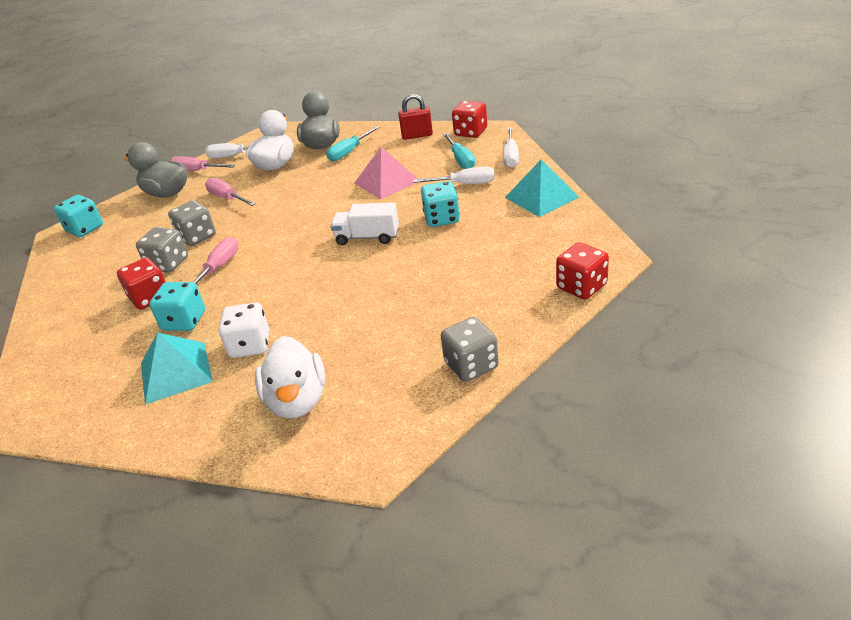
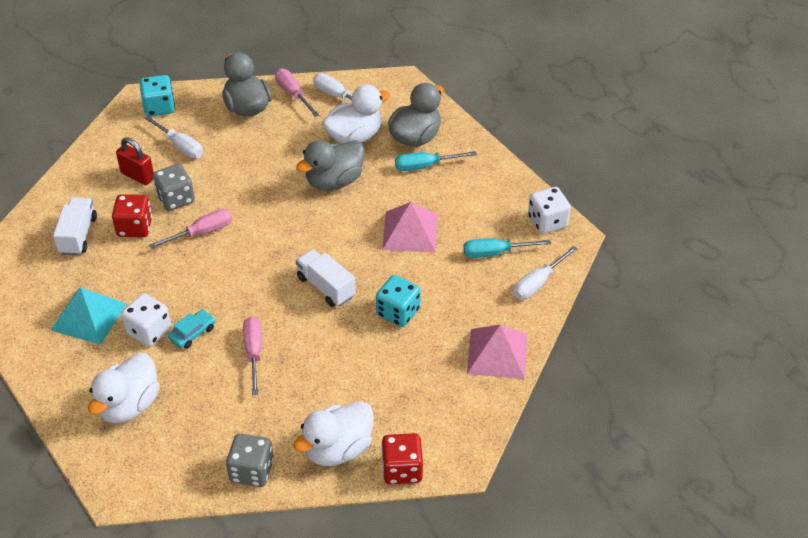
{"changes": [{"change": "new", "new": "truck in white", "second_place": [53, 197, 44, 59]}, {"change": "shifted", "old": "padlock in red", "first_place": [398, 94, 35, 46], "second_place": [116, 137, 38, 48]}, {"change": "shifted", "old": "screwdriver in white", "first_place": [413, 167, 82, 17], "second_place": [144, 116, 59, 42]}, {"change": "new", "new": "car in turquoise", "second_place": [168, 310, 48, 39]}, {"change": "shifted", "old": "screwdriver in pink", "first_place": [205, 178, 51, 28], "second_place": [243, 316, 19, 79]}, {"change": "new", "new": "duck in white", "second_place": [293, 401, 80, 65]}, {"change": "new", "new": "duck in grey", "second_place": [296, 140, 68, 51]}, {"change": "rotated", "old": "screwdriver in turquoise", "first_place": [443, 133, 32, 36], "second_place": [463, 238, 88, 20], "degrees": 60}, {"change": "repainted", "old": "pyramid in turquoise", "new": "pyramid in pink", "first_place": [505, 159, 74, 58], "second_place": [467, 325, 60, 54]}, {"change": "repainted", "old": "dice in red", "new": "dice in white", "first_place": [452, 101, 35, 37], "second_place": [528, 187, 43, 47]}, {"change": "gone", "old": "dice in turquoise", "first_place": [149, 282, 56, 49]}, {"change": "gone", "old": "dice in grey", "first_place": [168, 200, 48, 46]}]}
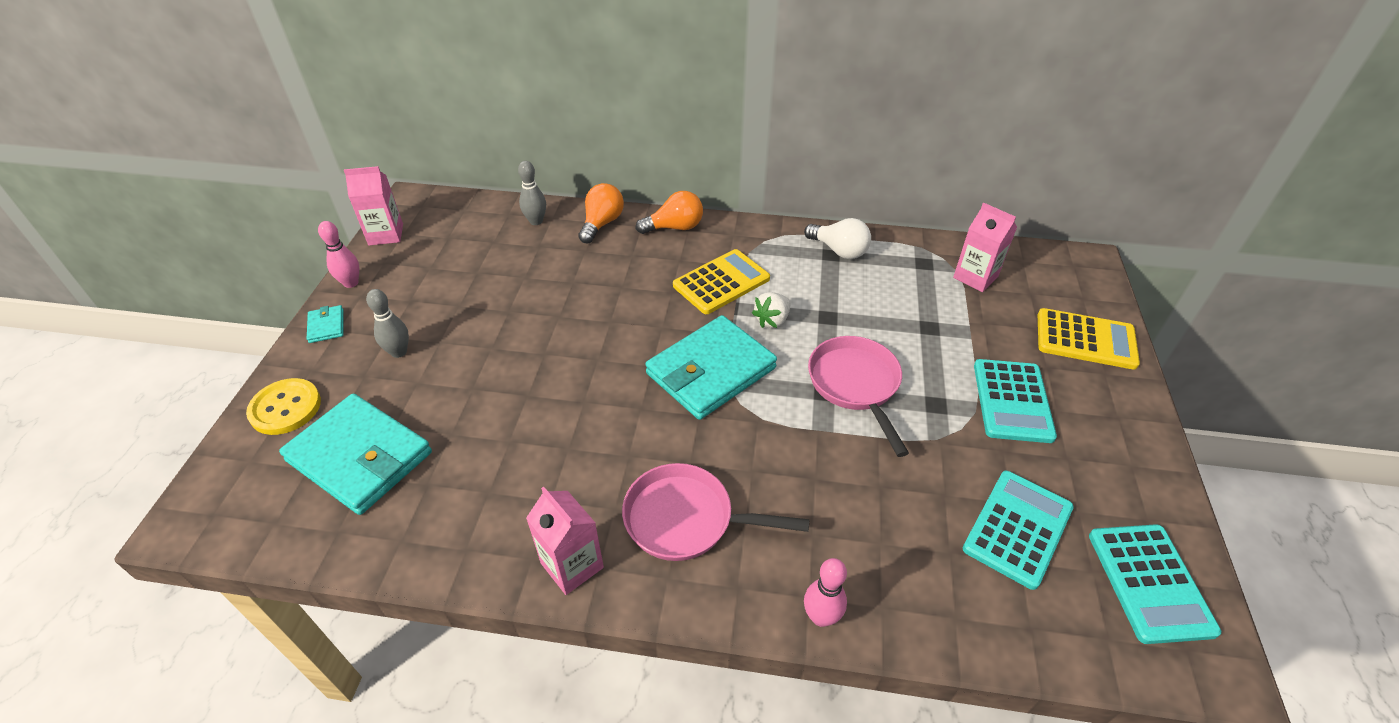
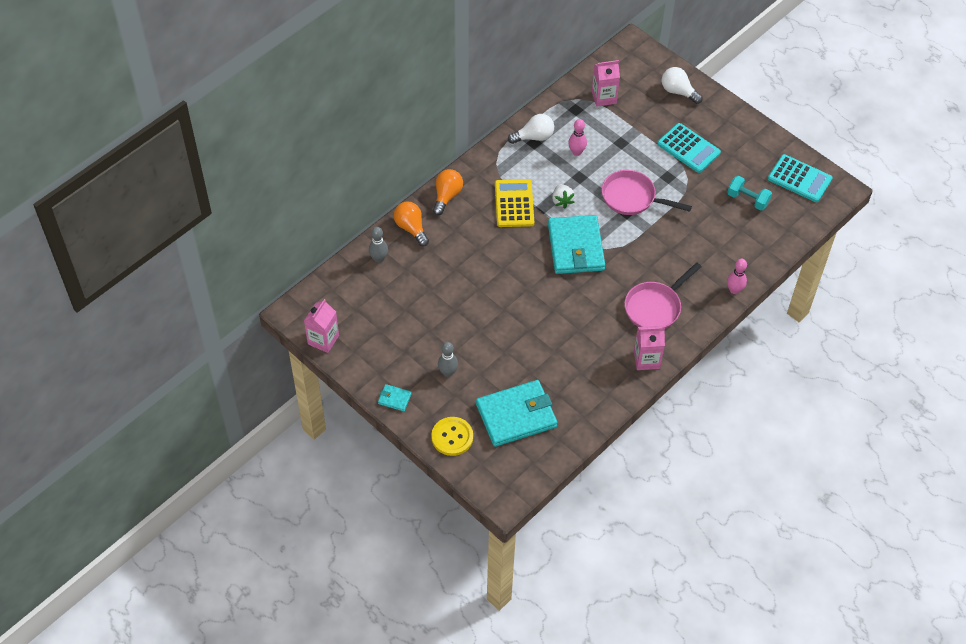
{"changes": [{"change": "shifted", "old": "bowling pin in pink", "first_place": [318, 221, 41, 67], "second_place": [568, 119, 19, 37]}, {"change": "swapped", "old": "calculator in yellow", "new": "light bulb in white", "first_place": [1038, 308, 102, 62], "second_place": [662, 67, 40, 37]}, {"change": "swapped", "old": "calculator in turquoise", "new": "dumbbell in turquoise", "first_place": [963, 471, 111, 119], "second_place": [727, 176, 45, 34]}]}
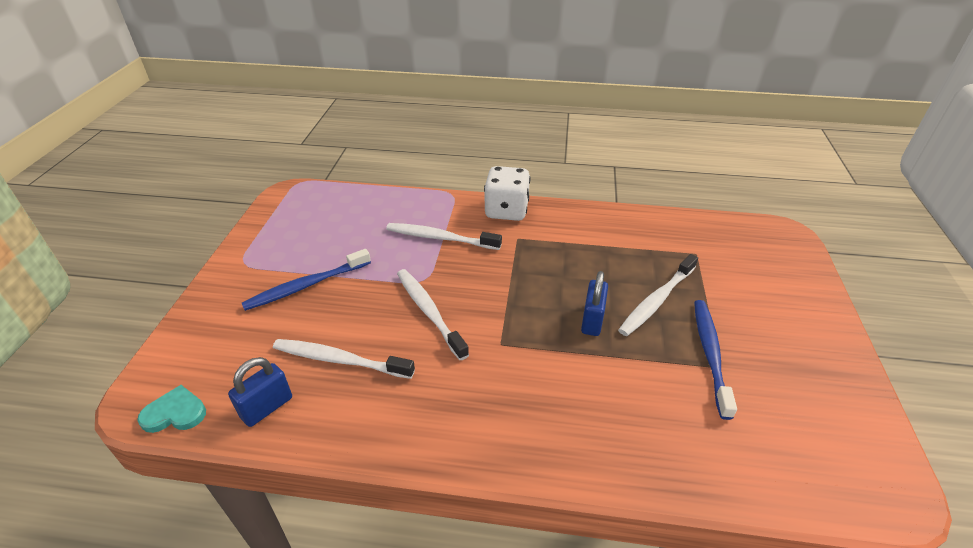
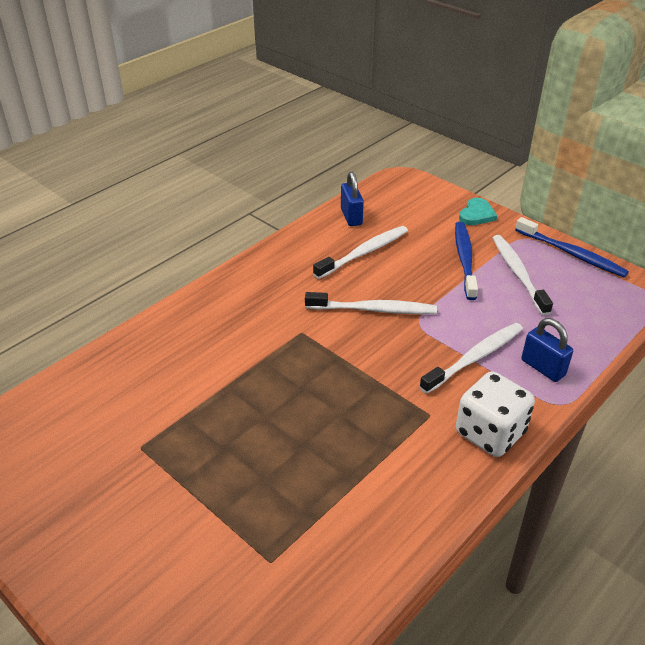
{"changes": [{"change": "shifted", "old": "heart in turquoise", "first_place": [137, 385, 69, 48], "second_place": [459, 198, 38, 27]}, {"change": "shifted", "old": "toothbrush in white", "first_place": [618, 254, 80, 82], "second_place": [493, 235, 60, 81]}, {"change": "shifted", "old": "toothbrush in blue", "first_place": [694, 300, 43, 120], "second_place": [515, 217, 114, 61]}, {"change": "shifted", "old": "padlock in blue", "first_place": [581, 271, 27, 65], "second_place": [522, 318, 51, 64]}]}
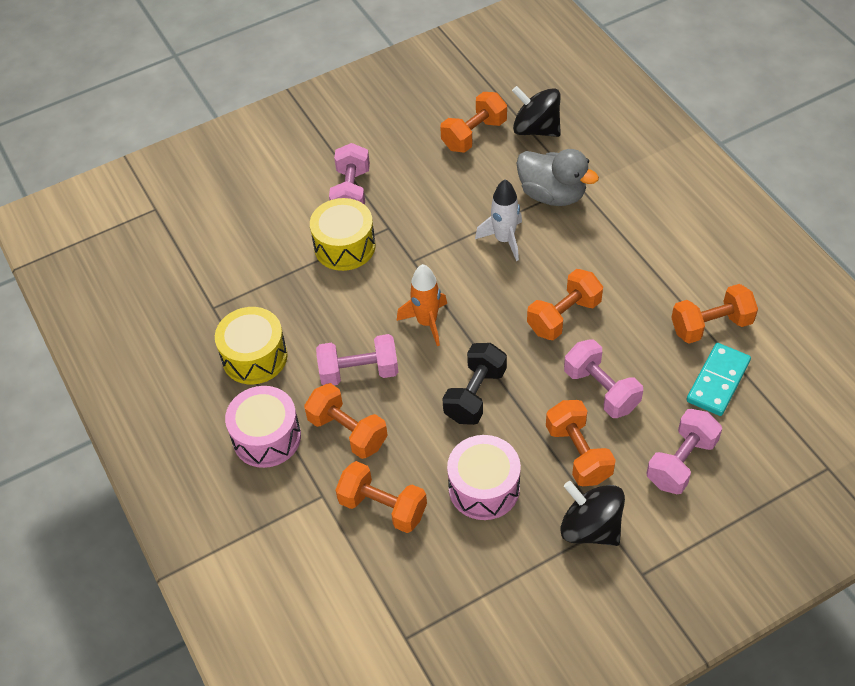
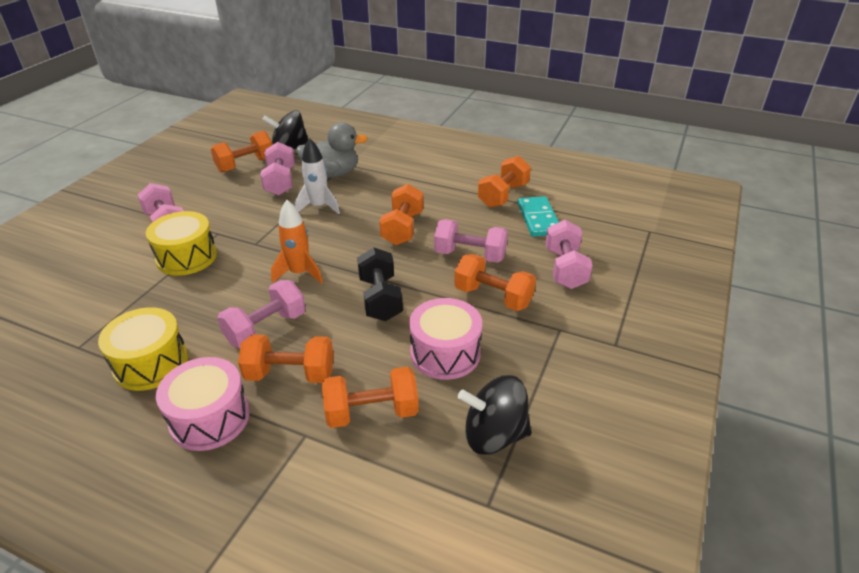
{"changes": [{"change": "rotated", "old": "dumbbell in orange", "first_place": [440, 92, 67, 61], "second_place": [211, 131, 62, 42], "degrees": 45}, {"change": "new", "new": "dumbbell in pink", "second_place": [260, 142, 35, 54]}, {"change": "shifted", "old": "spinning top in black", "first_place": [560, 481, 65, 65], "second_place": [458, 375, 74, 80]}]}
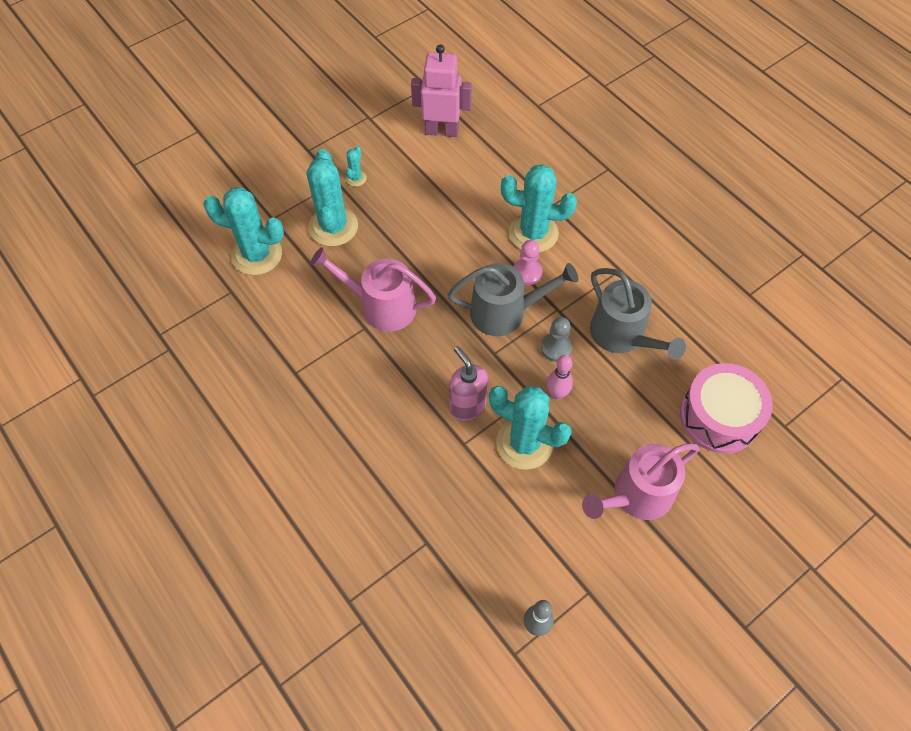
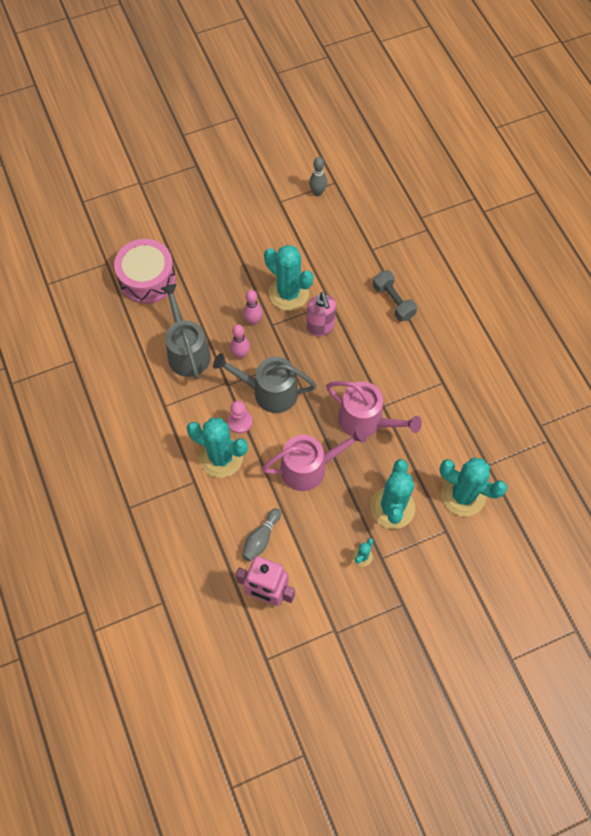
{"changes": [{"change": "swapped", "old": "pawn in grey", "new": "bowling pin in pink", "first_place": [541, 317, 31, 45], "second_place": [230, 325, 20, 34]}, {"change": "new", "new": "bowling pin in grey", "second_place": [242, 508, 39, 54]}, {"change": "shifted", "old": "watering can in pink", "first_place": [582, 443, 118, 77], "second_place": [262, 427, 105, 64]}, {"change": "new", "new": "dumbbell in grey", "second_place": [373, 270, 44, 52]}]}
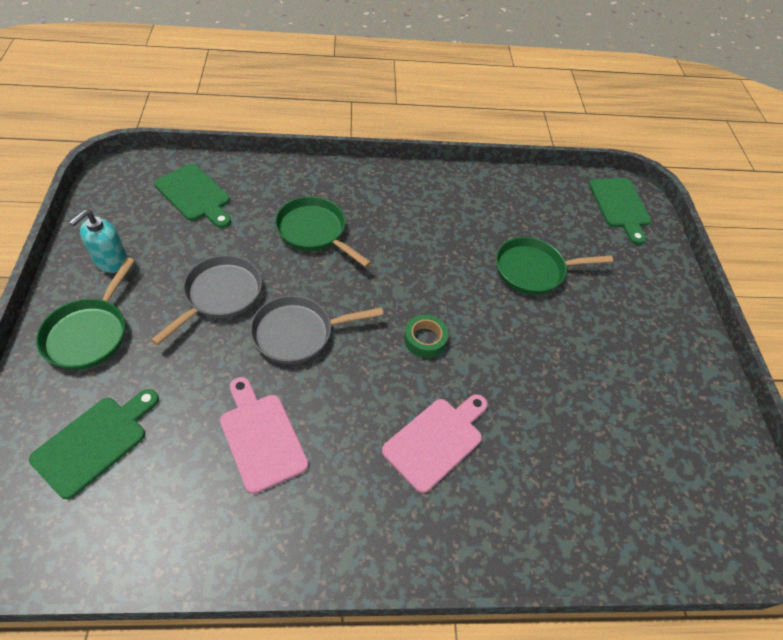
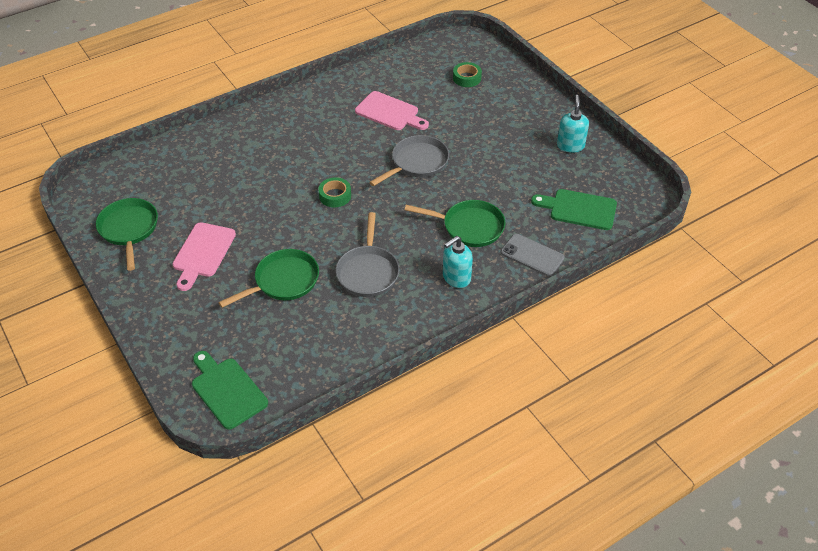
{"changes": [{"change": "shifted", "old": "pan in green", "first_place": [36, 257, 99, 113], "second_place": [96, 198, 62, 73]}, {"change": "shifted", "old": "cutting board in pink", "first_place": [382, 394, 106, 99], "second_place": [173, 222, 63, 69]}, {"change": "shifted", "old": "pan in grey", "first_place": [151, 255, 111, 90], "second_place": [336, 212, 64, 85]}, {"change": "new", "new": "soap dispenser in turquoise", "second_place": [443, 236, 30, 52]}, {"change": "swapped", "old": "cutting board in green", "new": "tape in green", "first_place": [29, 389, 130, 110], "second_place": [453, 62, 29, 25]}, {"change": "new", "new": "phone in grey", "second_place": [501, 234, 64, 42]}]}
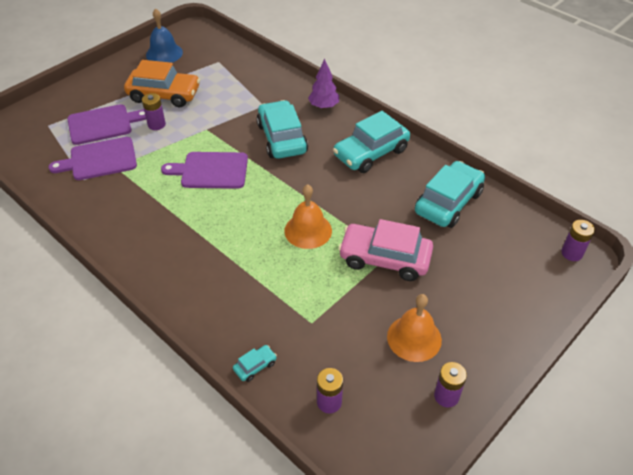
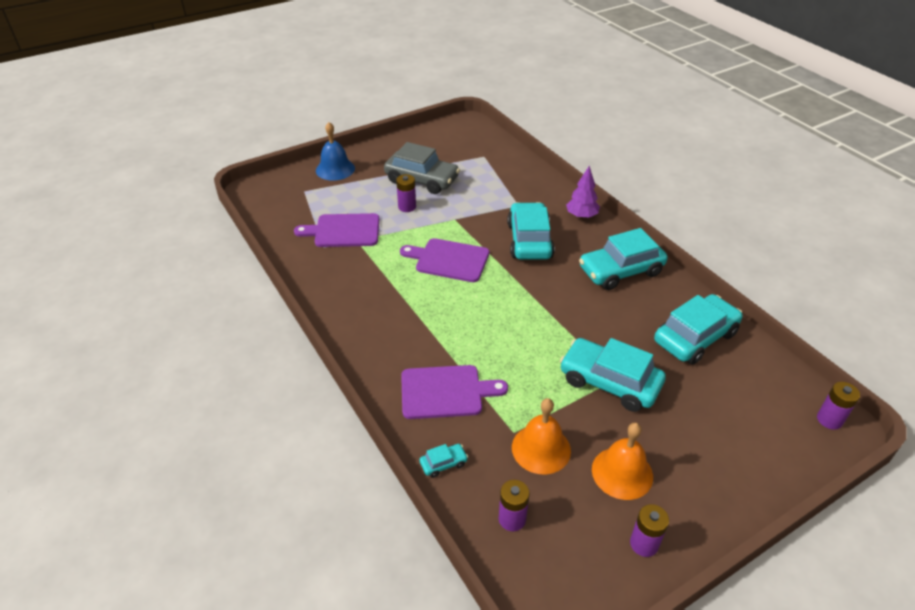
{"changes": [{"change": "shifted", "old": "bell in blue", "first_place": [146, 8, 37, 55], "second_place": [316, 122, 39, 59]}, {"change": "repainted", "old": "car in orange", "new": "car in grey", "first_place": [124, 60, 76, 47], "second_place": [384, 142, 76, 52]}, {"change": "shifted", "old": "cutting board in purple", "first_place": [67, 104, 79, 41], "second_place": [401, 365, 107, 54]}, {"change": "shifted", "old": "bell in orange", "first_place": [284, 184, 48, 65], "second_place": [512, 398, 59, 76]}, {"change": "repainted", "old": "car in pink", "new": "car in turquoise", "first_place": [338, 219, 95, 62], "second_place": [560, 338, 106, 74]}]}
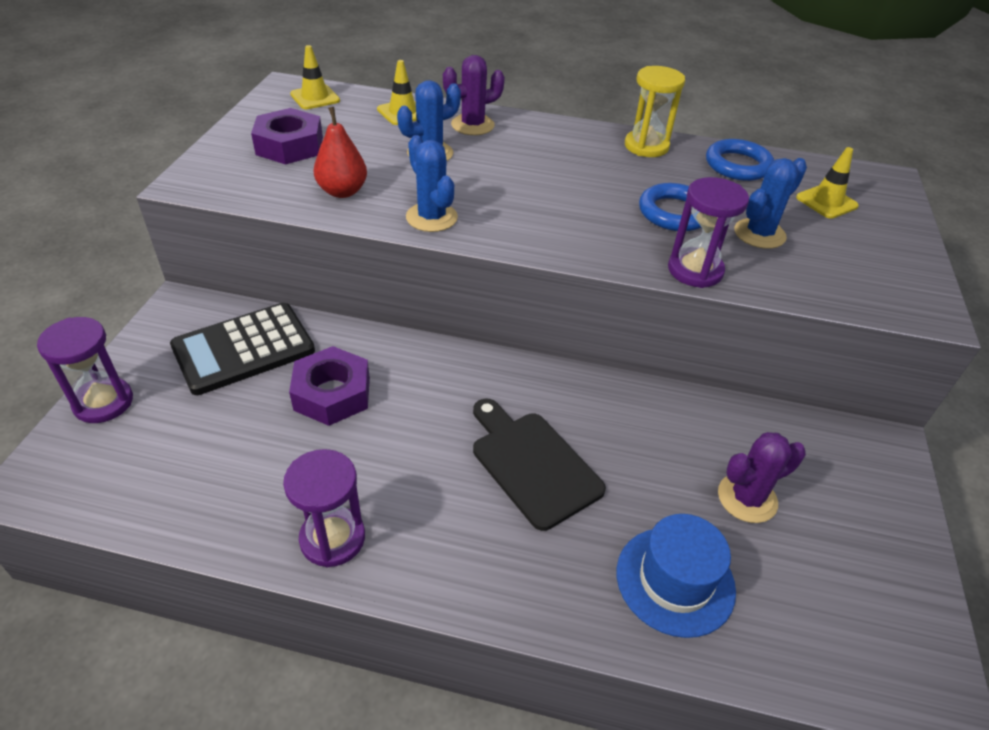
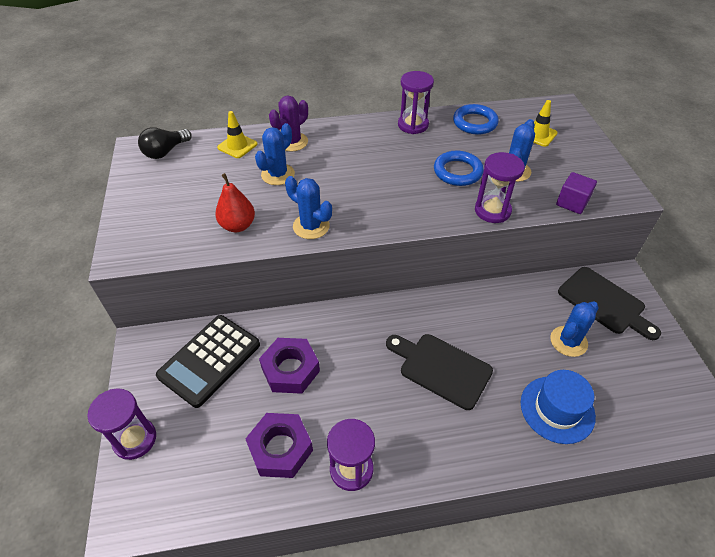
{"changes": [{"change": "swapped", "old": "traffic cone in yellow", "new": "light bulb in black", "first_place": [290, 45, 50, 64], "second_place": [138, 127, 54, 32]}, {"change": "shifted", "old": "nut in purple", "first_place": [251, 108, 72, 57], "second_place": [245, 413, 68, 65]}, {"change": "repainted", "old": "hourglass in yellow", "new": "hourglass in purple", "first_place": [625, 66, 60, 91], "second_place": [398, 71, 36, 63]}, {"change": "repainted", "old": "cactus in purple", "new": "cactus in blue", "first_place": [718, 432, 88, 91], "second_place": [550, 301, 49, 56]}, {"change": "new", "new": "cube in purple", "second_place": [556, 172, 41, 42]}, {"change": "new", "new": "cutting board in black", "second_place": [558, 267, 103, 73]}]}
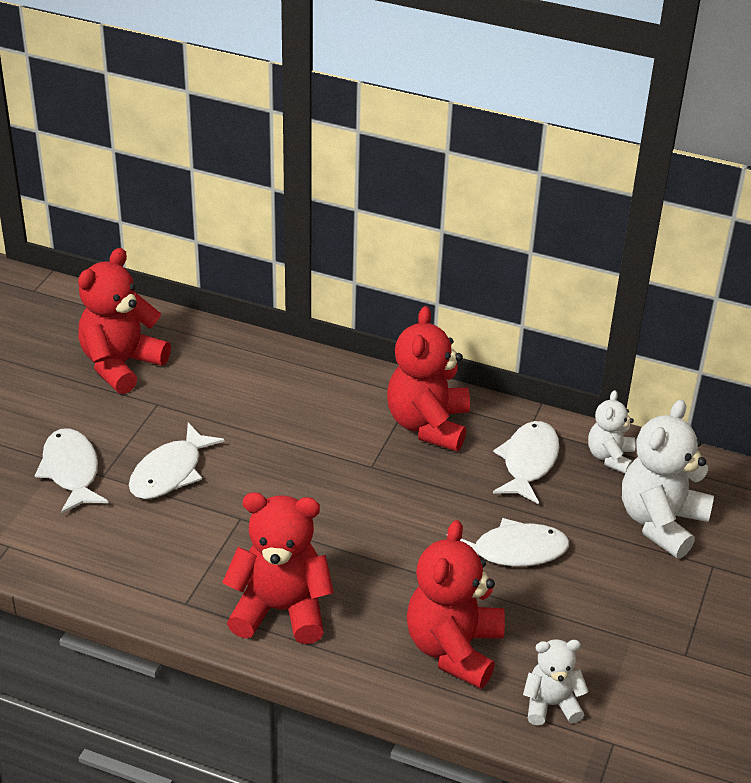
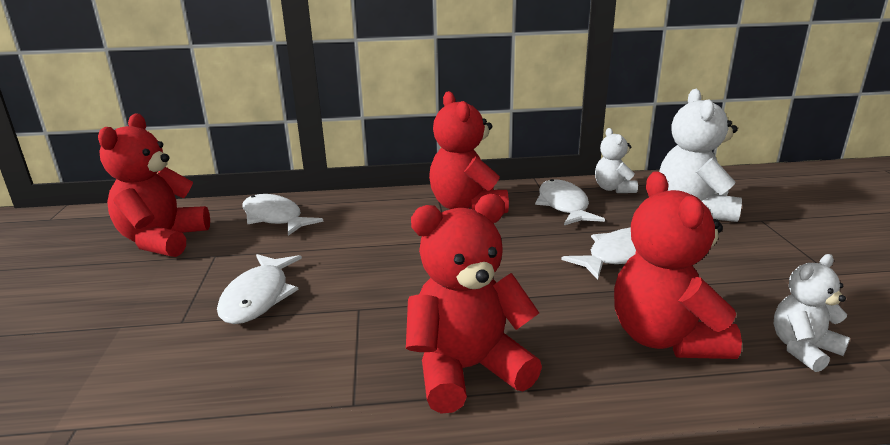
{"changes": [{"change": "shifted", "old": "fish in white", "first_place": [35, 428, 74, 86], "second_place": [243, 194, 81, 42]}]}
